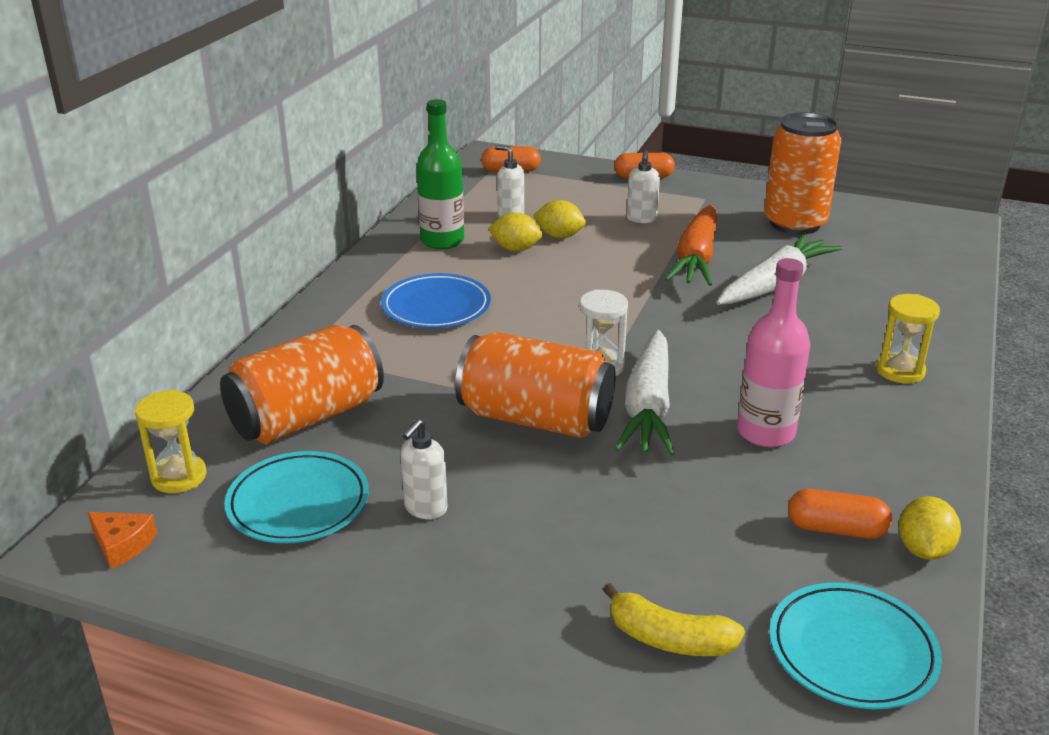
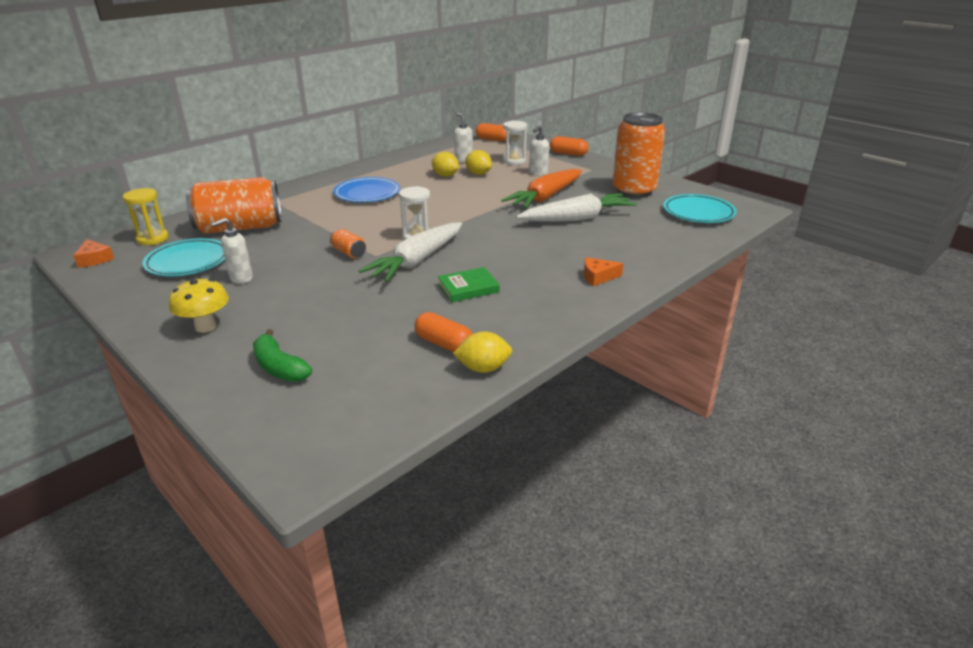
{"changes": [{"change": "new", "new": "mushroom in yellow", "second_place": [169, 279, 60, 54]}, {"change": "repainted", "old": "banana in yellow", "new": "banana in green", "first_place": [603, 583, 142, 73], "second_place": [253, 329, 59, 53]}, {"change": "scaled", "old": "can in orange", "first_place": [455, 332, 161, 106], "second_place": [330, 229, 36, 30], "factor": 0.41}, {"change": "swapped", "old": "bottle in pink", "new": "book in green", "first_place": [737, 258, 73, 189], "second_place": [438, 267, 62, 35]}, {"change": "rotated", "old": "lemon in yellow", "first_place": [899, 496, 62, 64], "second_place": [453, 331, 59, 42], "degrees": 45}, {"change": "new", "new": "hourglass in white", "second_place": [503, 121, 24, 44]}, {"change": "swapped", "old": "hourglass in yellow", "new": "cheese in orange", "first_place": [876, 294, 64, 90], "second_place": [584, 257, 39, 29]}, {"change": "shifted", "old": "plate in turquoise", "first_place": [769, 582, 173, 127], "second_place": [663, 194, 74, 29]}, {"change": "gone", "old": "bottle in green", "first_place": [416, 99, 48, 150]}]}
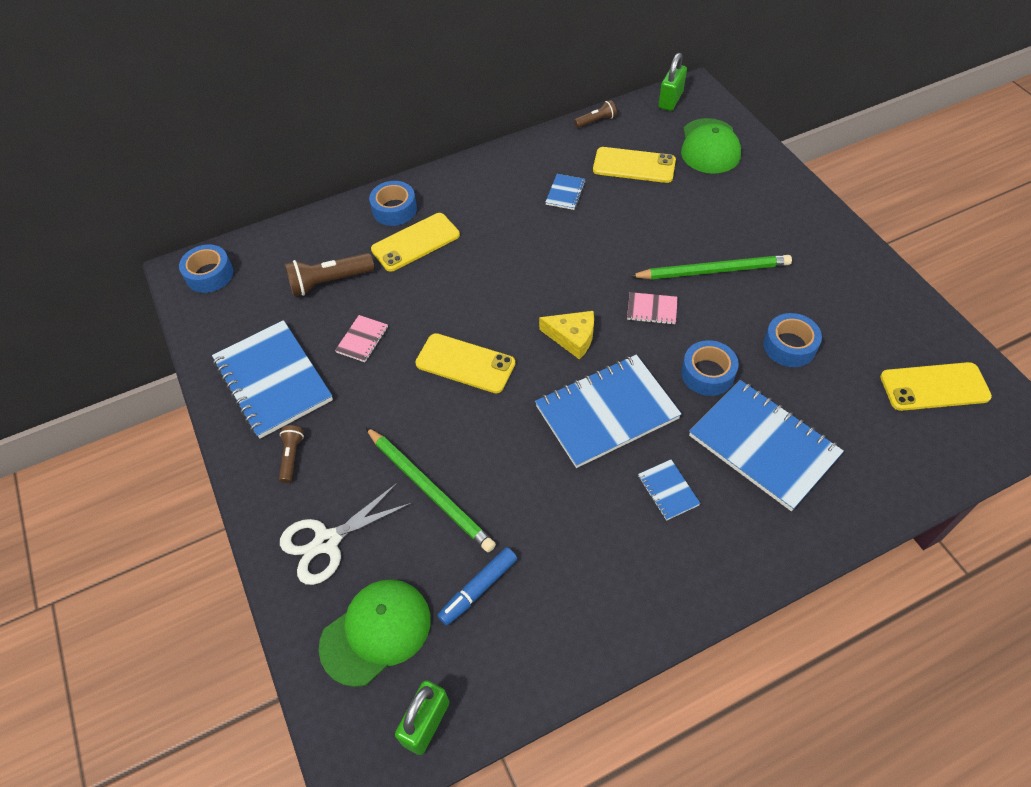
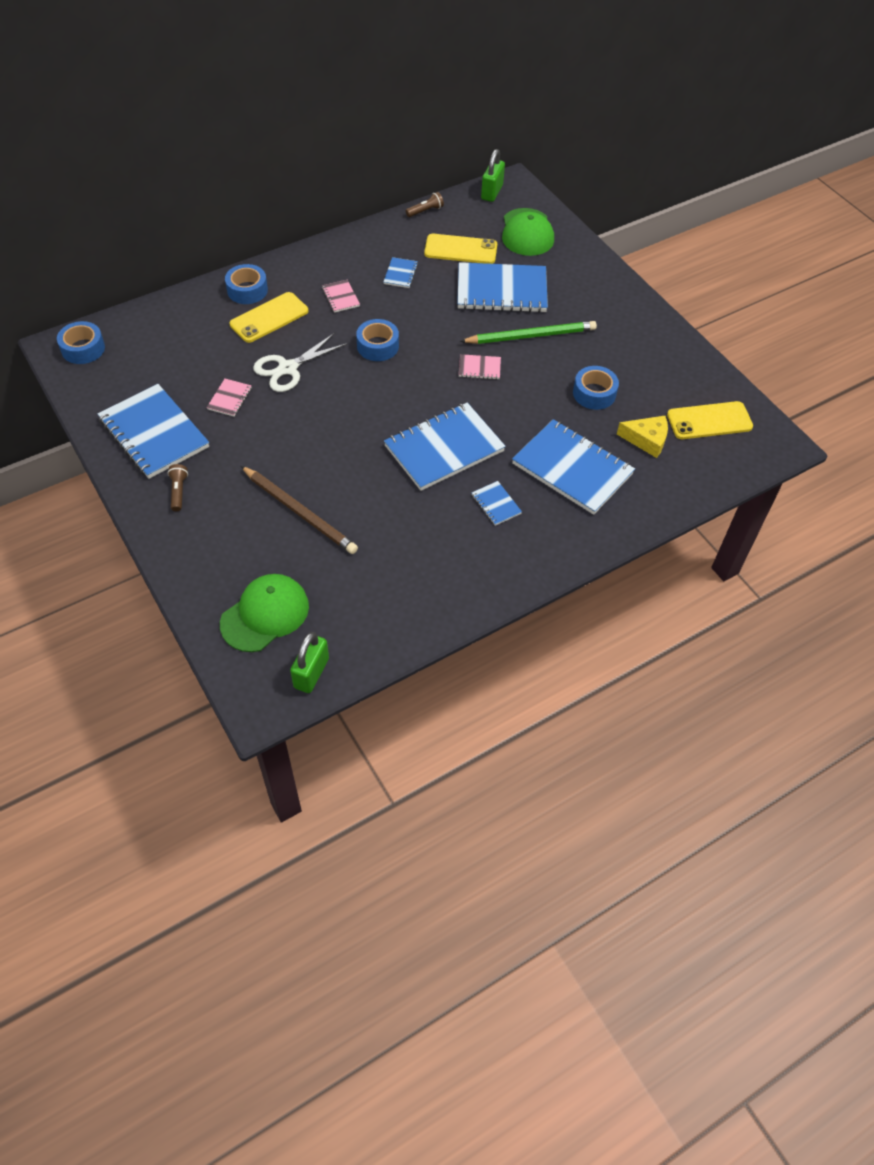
{"changes": [{"change": "repainted", "old": "pencil in green", "new": "pencil in brown", "first_place": [366, 427, 130, 125], "second_place": [241, 466, 117, 88]}, {"change": "shifted", "old": "scissors in white", "first_place": [280, 482, 132, 103], "second_place": [253, 333, 94, 59]}, {"change": "new", "new": "notebook in pink", "second_place": [322, 280, 38, 33]}, {"change": "shifted", "old": "tape in blue", "first_place": [681, 340, 58, 56], "second_place": [356, 319, 43, 42]}, {"change": "new", "new": "notebook in blue", "second_place": [457, 262, 91, 51]}, {"change": "shifted", "old": "cheese in yellow", "first_place": [539, 311, 55, 49], "second_place": [617, 416, 51, 42]}, {"change": "gone", "old": "flashlight in brown", "first_place": [285, 253, 89, 43]}, {"change": "gone", "old": "phone in yellow", "first_place": [415, 333, 100, 60]}, {"change": "gone", "old": "marker in blue", "first_place": [437, 547, 80, 79]}]}
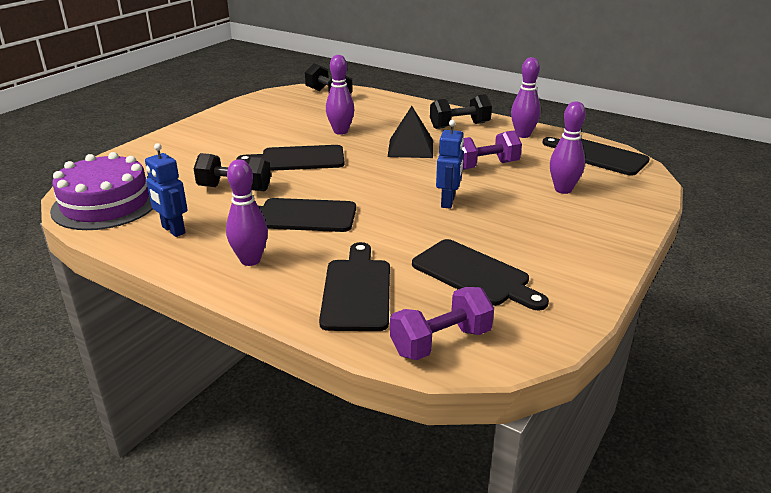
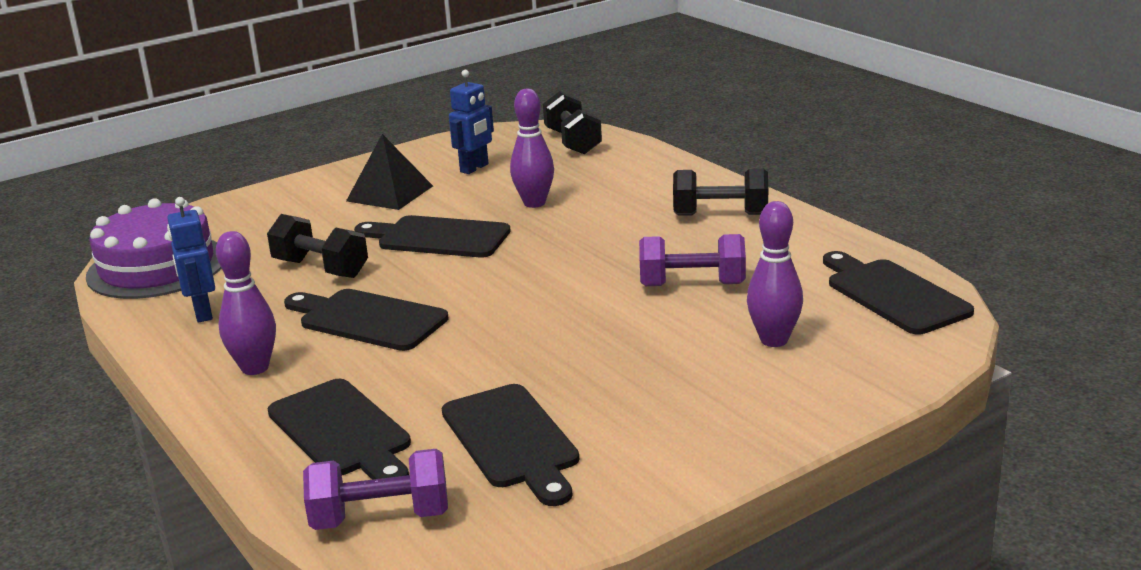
{"changes": [{"change": "rotated", "old": "cutting board in black", "first_place": [319, 242, 71, 89], "second_place": [268, 379, 143, 101], "degrees": 120}, {"change": "shifted", "old": "pyramid in black", "first_place": [388, 106, 45, 52], "second_place": [346, 134, 87, 76]}, {"change": "shifted", "old": "robot in blue", "first_place": [436, 120, 28, 89], "second_place": [449, 70, 45, 104]}, {"change": "gone", "old": "bowling pin in purple", "first_place": [511, 57, 30, 81]}]}
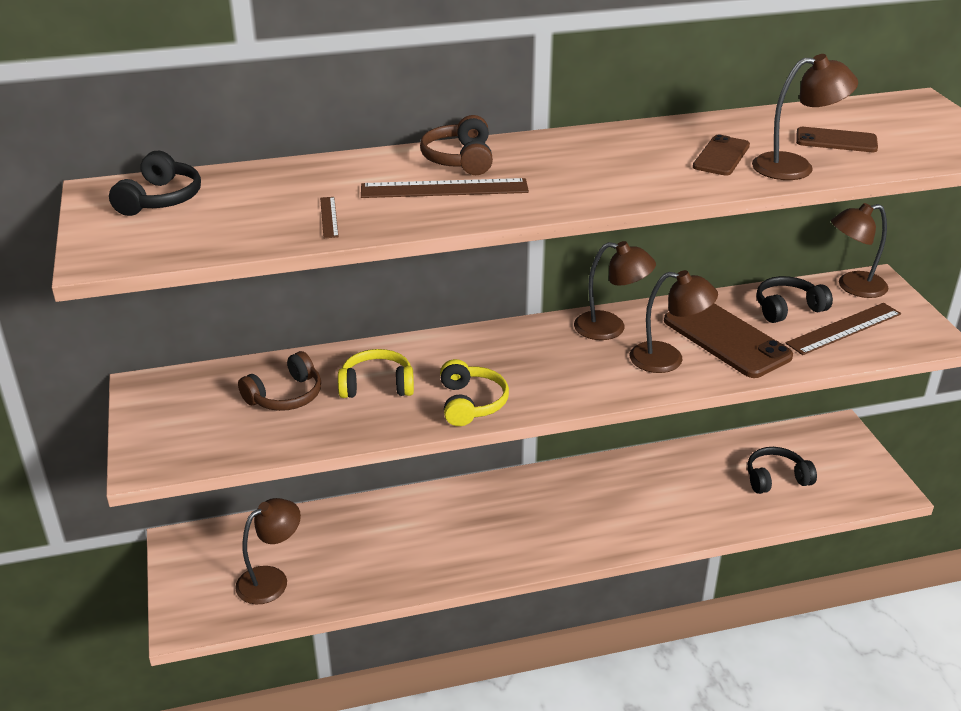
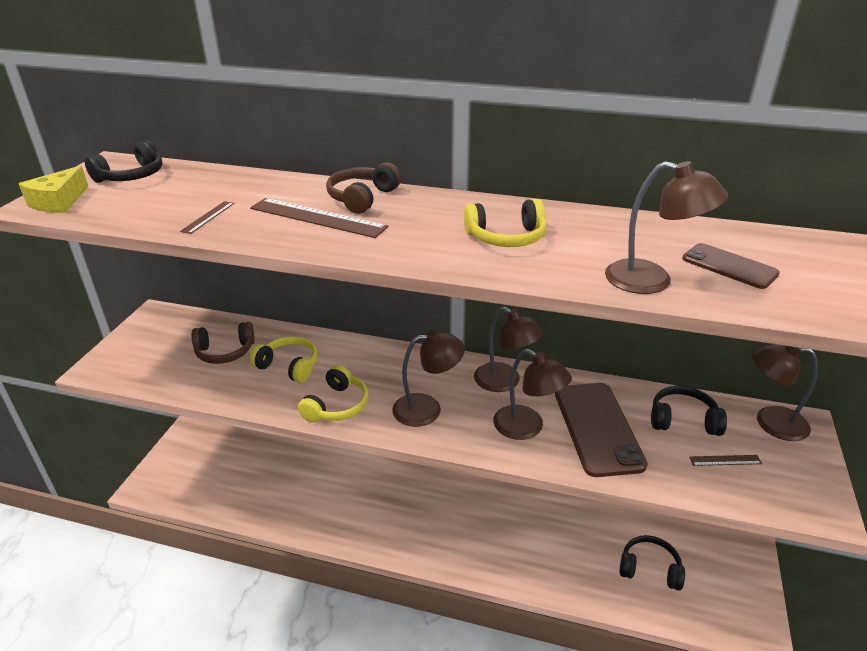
{"changes": [{"change": "new", "new": "cheese in yellow", "second_place": [19, 166, 70, 47]}, {"change": "shifted", "old": "lamp in brown", "first_place": [235, 498, 66, 106], "second_place": [392, 330, 73, 97]}, {"change": "new", "new": "headphones in yellow", "second_place": [464, 199, 82, 48]}, {"change": "scaled", "old": "ruler in brown", "first_place": [785, 303, 116, 52], "second_place": [689, 455, 73, 11], "factor": 0.48}, {"change": "gone", "old": "phone in brown", "first_place": [693, 135, 57, 41]}]}
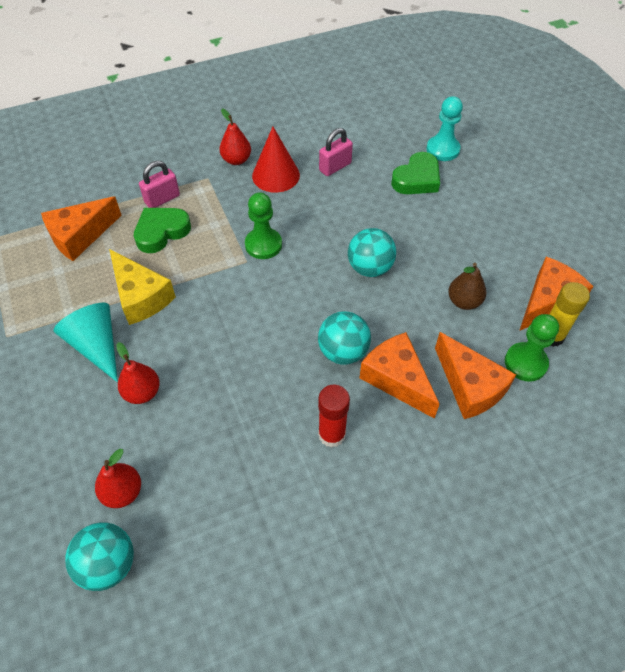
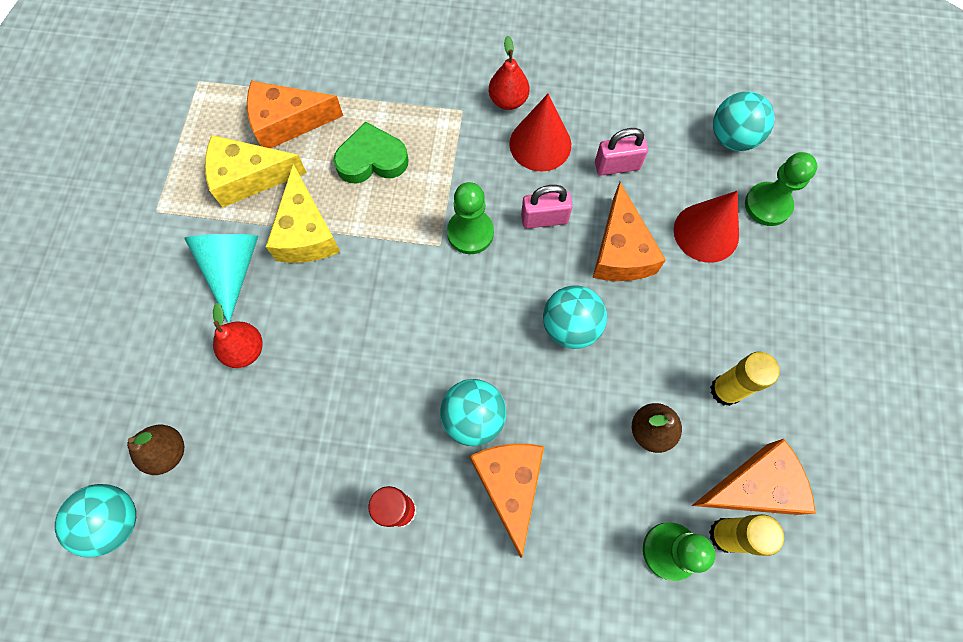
{"changes": [{"change": "repainted", "old": "pear in red", "new": "pear in brown", "first_place": [95, 449, 46, 59], "second_place": [127, 425, 57, 50]}, {"change": "new", "new": "cheese in yellow", "second_place": [205, 135, 102, 72]}, {"change": "shifted", "old": "padlock in pink", "first_place": [139, 161, 41, 47], "second_place": [521, 185, 52, 44]}, {"change": "shifted", "old": "cheese in orange", "first_place": [435, 332, 81, 87], "second_place": [593, 182, 73, 99]}, {"change": "swapped", "old": "heart in green", "new": "cone in red", "first_place": [391, 152, 49, 42], "second_place": [674, 191, 65, 72]}, {"change": "new", "new": "glue stick in yellow", "second_place": [710, 352, 70, 54]}, {"change": "new", "new": "ball in turquoise", "second_place": [713, 91, 62, 60]}, {"change": "repainted", "old": "pawn in turquoise", "new": "pawn in green", "first_place": [427, 96, 36, 65], "second_place": [745, 152, 72, 74]}]}
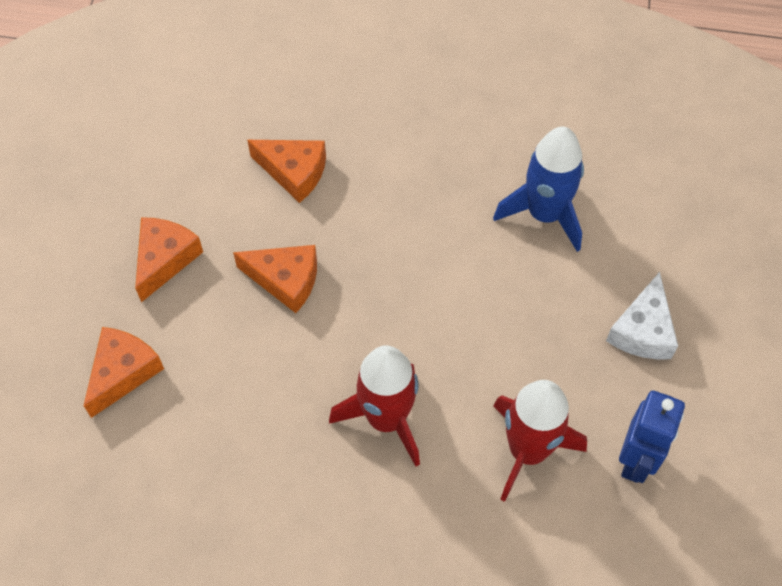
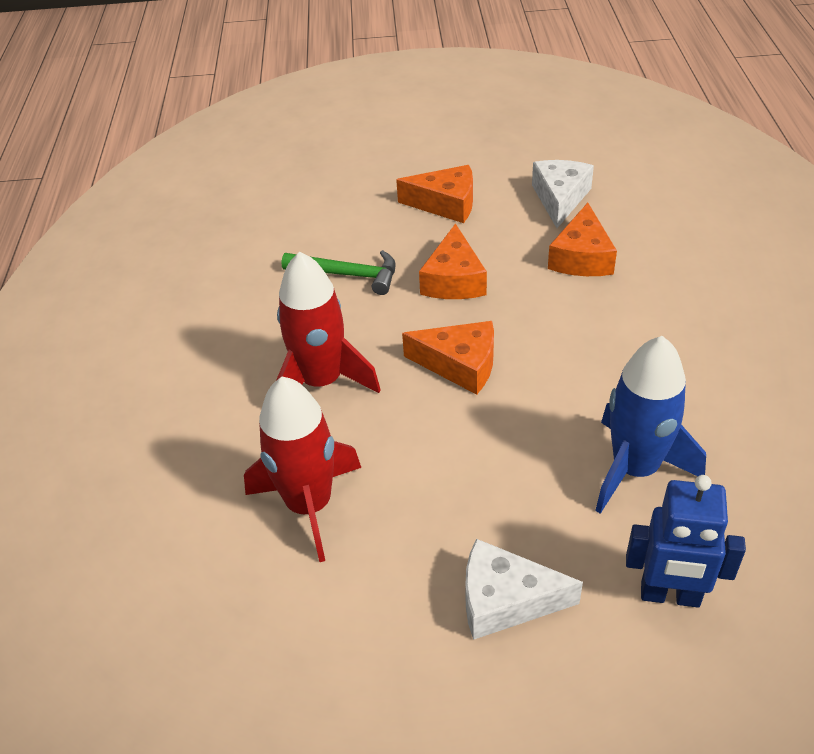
{"changes": [{"change": "new", "new": "hammer in green", "second_place": [282, 250, 114, 45]}, {"change": "shifted", "old": "cheese in orange", "first_place": [83, 327, 81, 91], "second_place": [402, 321, 92, 74]}, {"change": "new", "new": "cheese in white", "second_place": [532, 160, 62, 68]}, {"change": "shifted", "old": "robot in blue", "first_place": [619, 391, 66, 92], "second_place": [626, 475, 120, 132]}]}
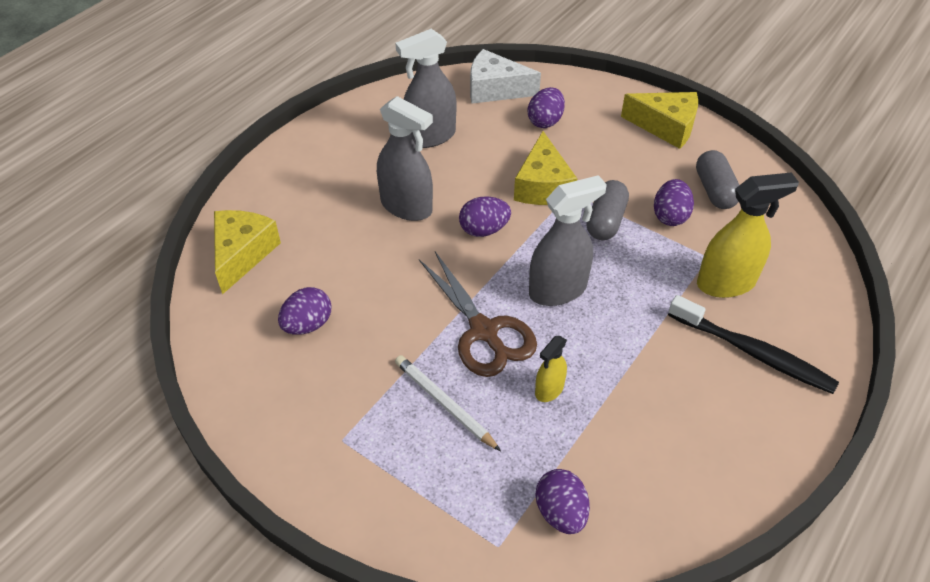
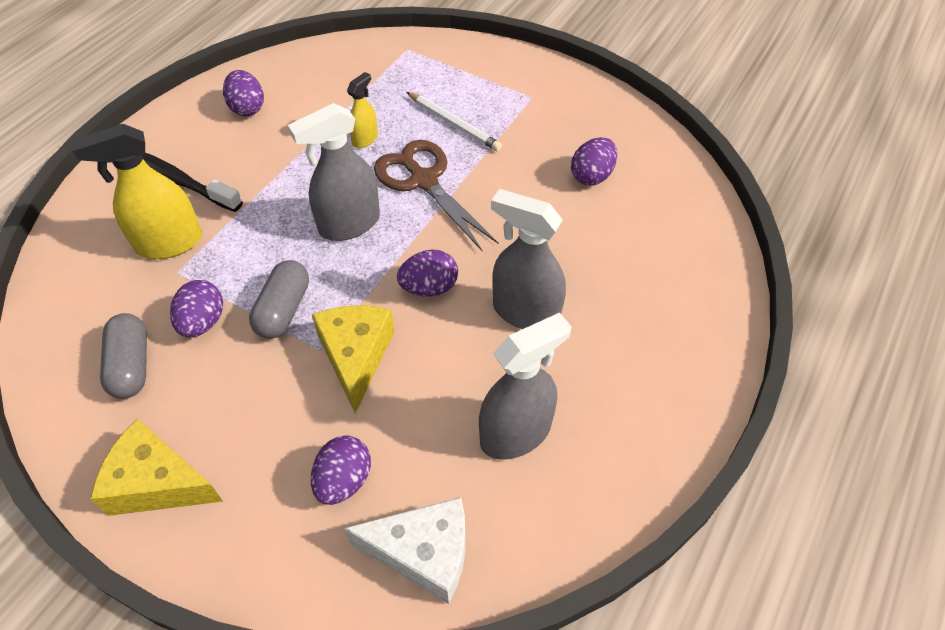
{"changes": [{"change": "shifted", "old": "egg in purple", "first_place": [536, 469, 54, 65], "second_place": [223, 70, 41, 46]}, {"change": "gone", "old": "cheese in yellow", "first_place": [214, 210, 67, 85]}]}
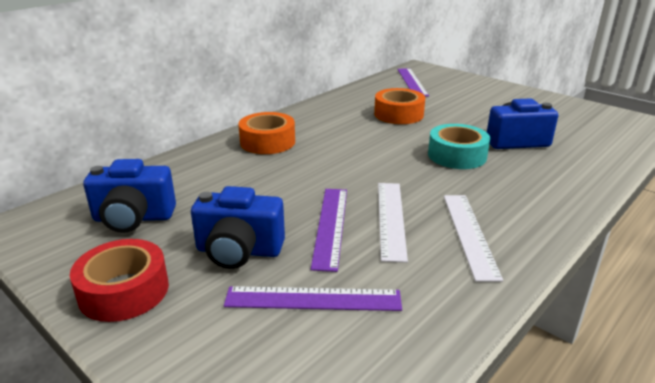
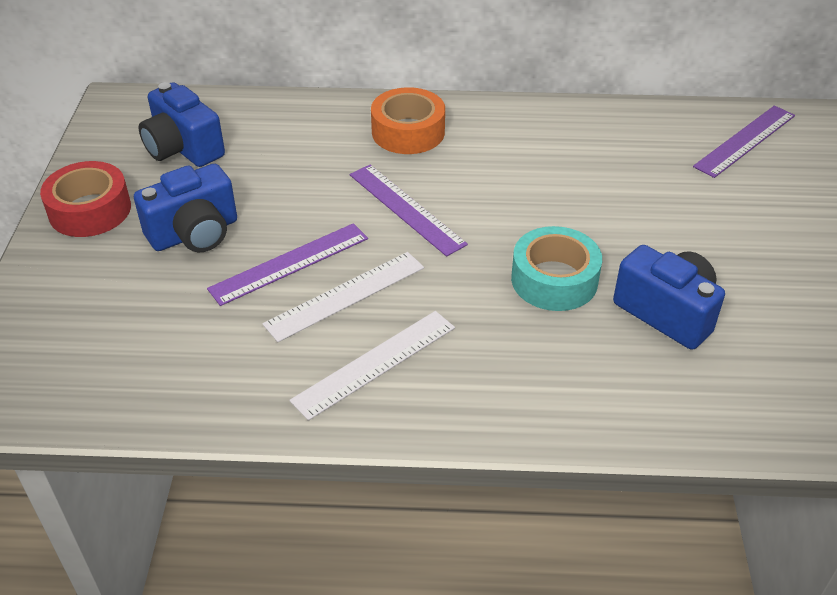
{"changes": [{"change": "rotated", "old": "camera in blue", "first_place": [191, 186, 94, 83], "second_place": [134, 164, 103, 88], "degrees": -90}, {"change": "shifted", "old": "ruler in purple", "first_place": [224, 286, 178, 25], "second_place": [350, 165, 118, 92]}, {"change": "gone", "old": "tape in orange", "first_place": [374, 88, 51, 36]}]}
